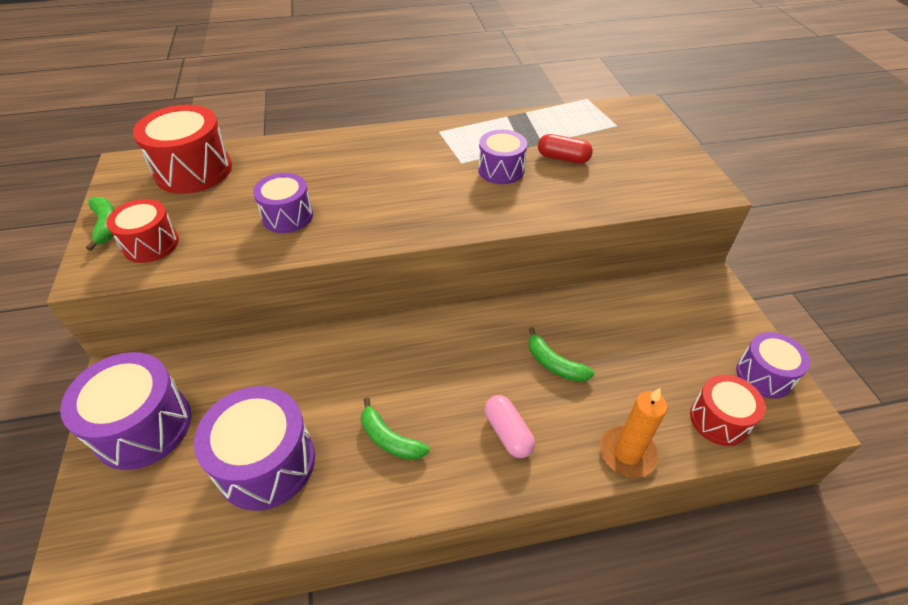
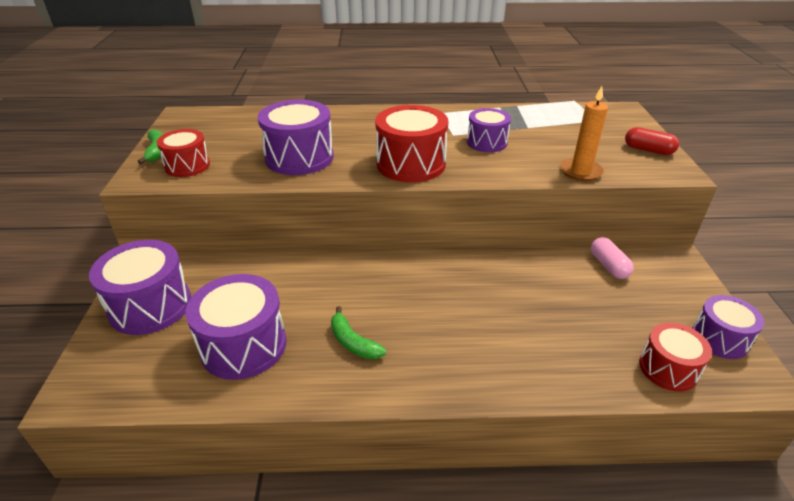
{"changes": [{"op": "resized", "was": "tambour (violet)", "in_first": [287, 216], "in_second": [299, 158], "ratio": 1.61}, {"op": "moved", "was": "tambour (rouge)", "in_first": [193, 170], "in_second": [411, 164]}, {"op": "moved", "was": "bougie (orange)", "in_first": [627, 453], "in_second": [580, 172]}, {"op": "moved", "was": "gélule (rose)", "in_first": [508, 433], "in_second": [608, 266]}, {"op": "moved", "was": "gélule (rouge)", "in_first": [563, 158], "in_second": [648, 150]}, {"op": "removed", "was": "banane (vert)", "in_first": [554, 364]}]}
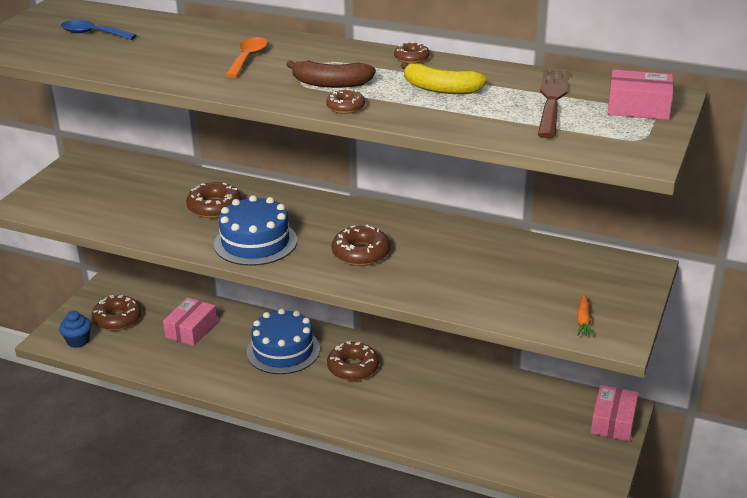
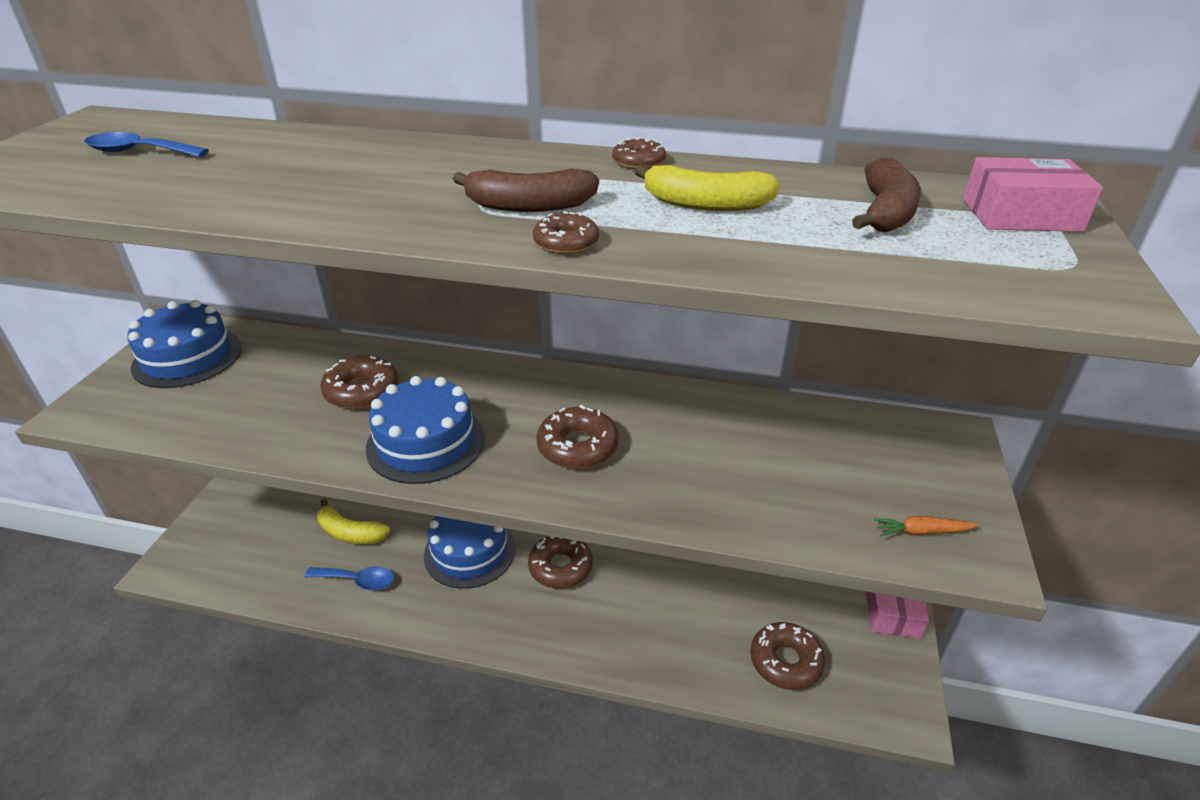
{"changes": [{"op": "added", "now": "gâteau (bleu)", "in_second": [187, 357]}, {"op": "added", "now": "cuillère (bleu)", "in_second": [358, 581]}, {"op": "replaced", "was": "boîte (rose)", "now": "banane (jaune)", "in_first": [191, 329], "in_second": [350, 533]}, {"op": "moved", "was": "beignet (marron)", "in_first": [117, 319], "in_second": [785, 661]}, {"op": "replaced", "was": "fourchette (marron)", "now": "banane (marron)", "in_first": [552, 100], "in_second": [885, 212]}, {"op": "turned", "was": "carotte (orange)", "in_first": [583, 320], "in_second": [922, 531], "clockwise": 90}, {"op": "removed", "was": "muffin (bleu)", "in_first": [78, 341]}, {"op": "removed", "was": "cuillère (orange)", "in_first": [248, 58]}]}
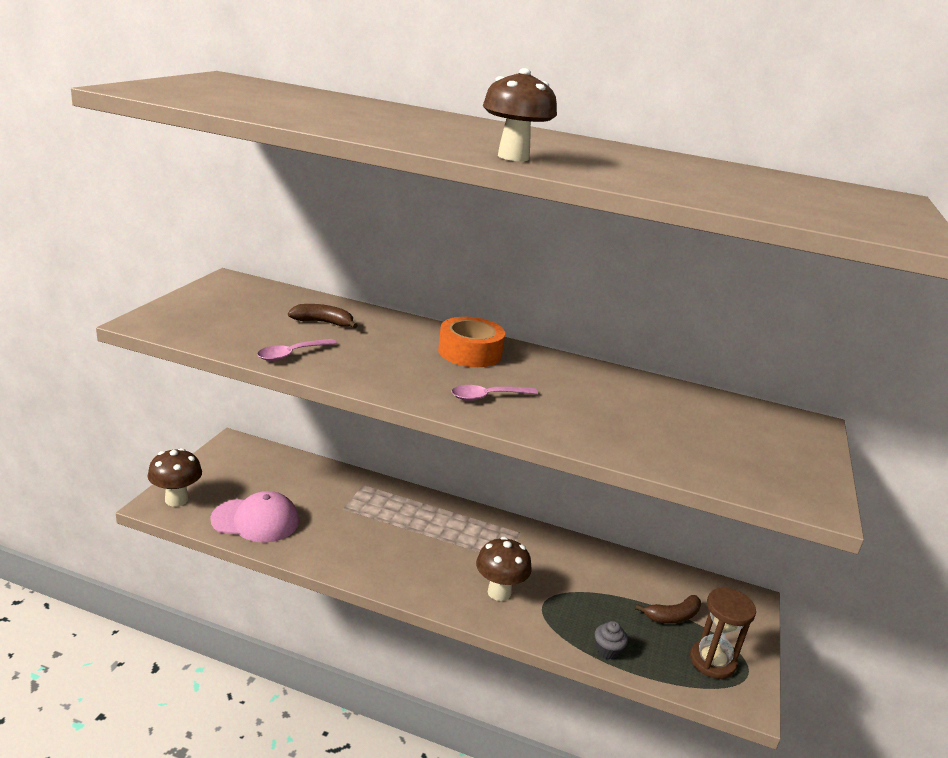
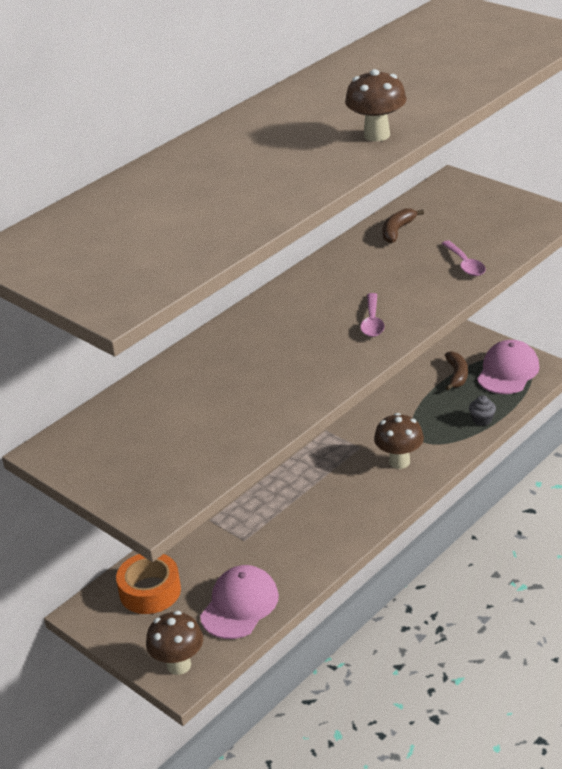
{"changes": [{"op": "moved", "was": "ruban adhésif (orange)", "in_first": [470, 352], "in_second": [150, 591]}, {"op": "moved", "was": "banane (marron)", "in_first": [323, 322], "in_second": [397, 231]}, {"op": "moved", "was": "cuillère (rose)", "in_first": [291, 354], "in_second": [465, 264]}, {"op": "replaced", "was": "sablier (marron)", "now": "casquette (rose)", "in_first": [712, 661], "in_second": [508, 371]}]}
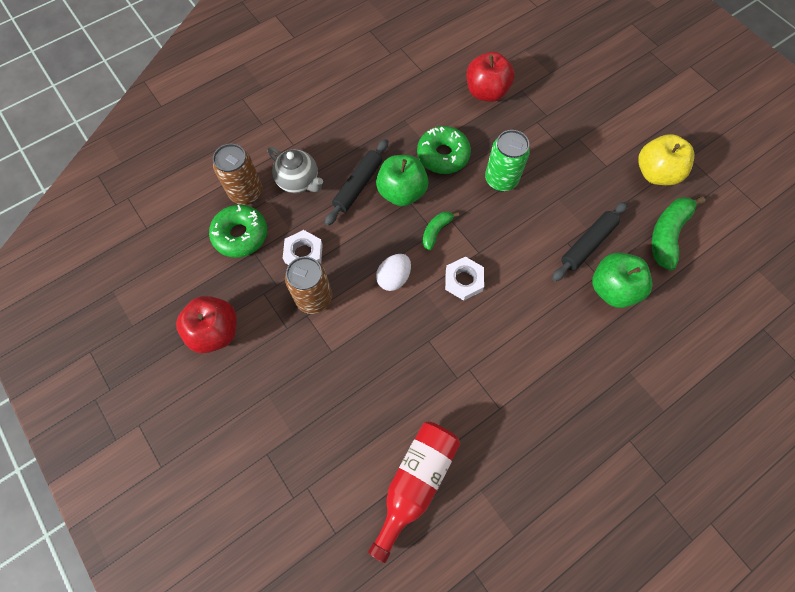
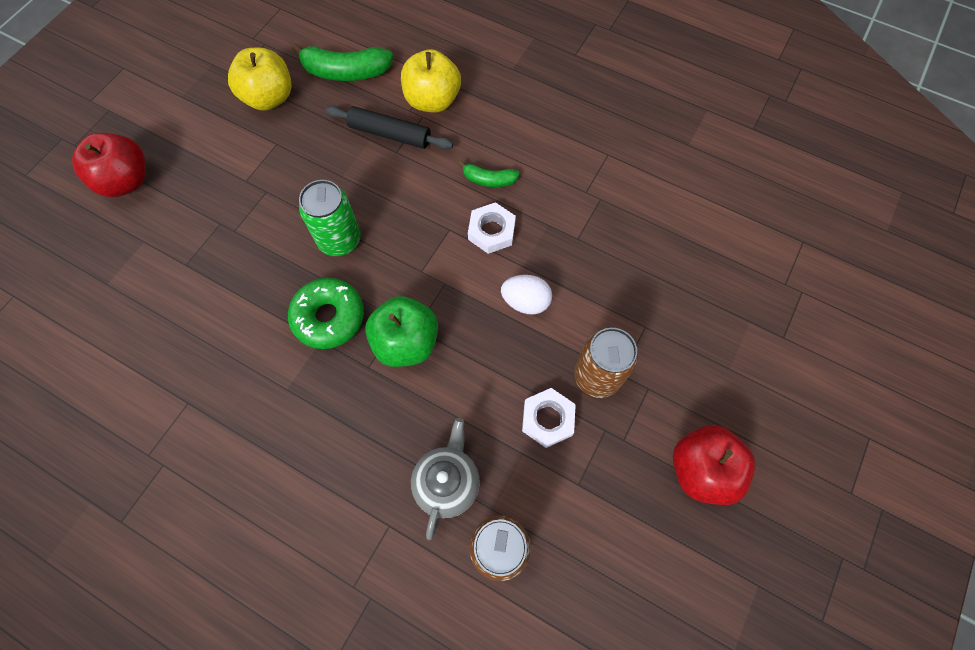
{"changes": [{"op": "moved", "was": "pomme (rouge)", "in_first": [486, 92], "in_second": [126, 181]}, {"op": "recoloured", "was": "pomme (vert)", "now": "pomme (jaune)", "in_first": [612, 289], "in_second": [432, 101]}, {"op": "moved", "was": "banane (vert)", "in_first": [436, 231], "in_second": [489, 180]}, {"op": "removed", "was": "beignet (vert)", "in_first": [240, 235]}, {"op": "removed", "was": "rouleau à pâtisserie (noir)", "in_first": [358, 185]}, {"op": "removed", "was": "bouteille (rouge)", "in_first": [415, 482]}]}
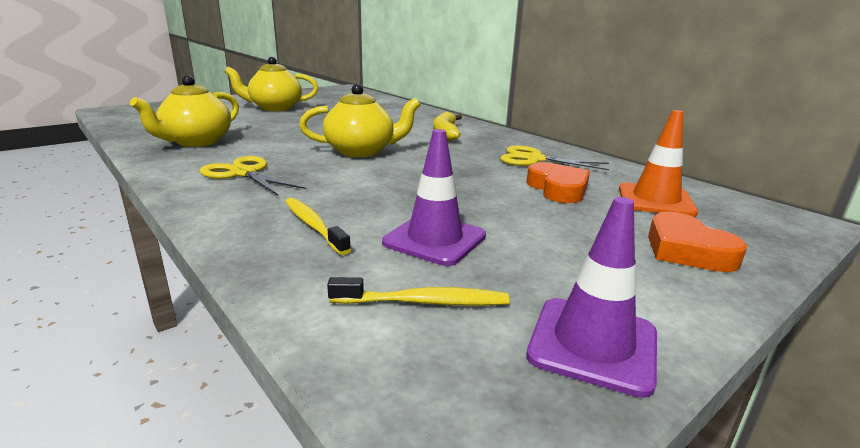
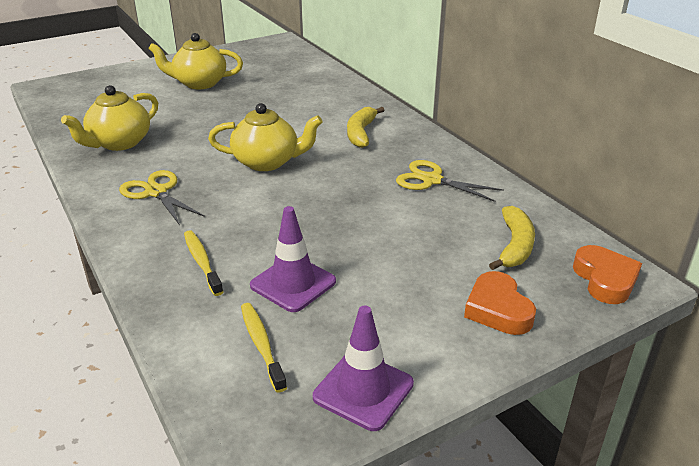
{"changes": [{"op": "turned", "was": "brosse à dents (jaune)", "in_first": [423, 302], "in_second": [262, 345], "clockwise": -120}, {"op": "replaced", "was": "cône de chantier (orange)", "now": "banane (jaune)", "in_first": [655, 200], "in_second": [515, 246]}, {"op": "moved", "was": "cœur (orange)", "in_first": [558, 189], "in_second": [605, 279]}]}
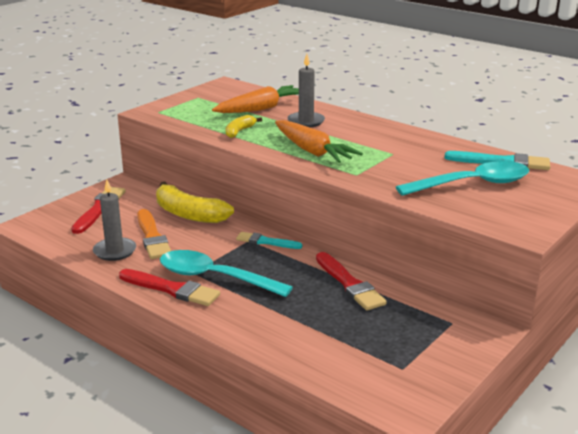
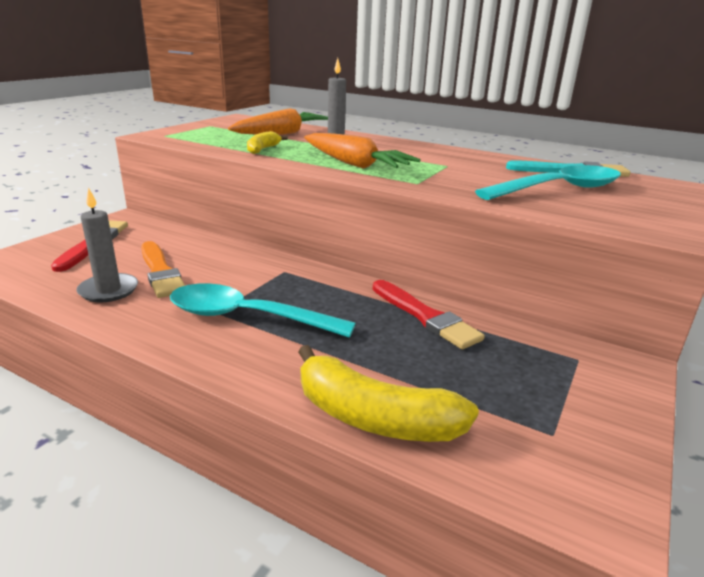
{"changes": [{"op": "moved", "was": "banane (jaune)", "in_first": [189, 214], "in_second": [374, 417]}, {"op": "removed", "was": "pinceau (rouge)", "in_first": [171, 289]}, {"op": "removed", "was": "pinceau (turquoise)", "in_first": [266, 242]}]}
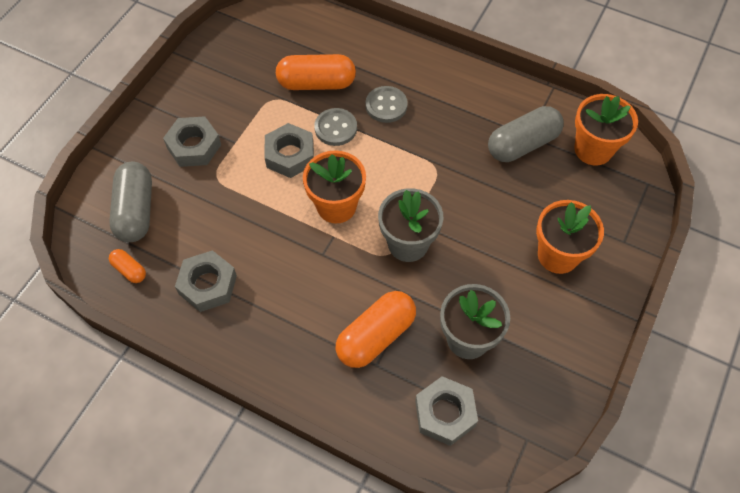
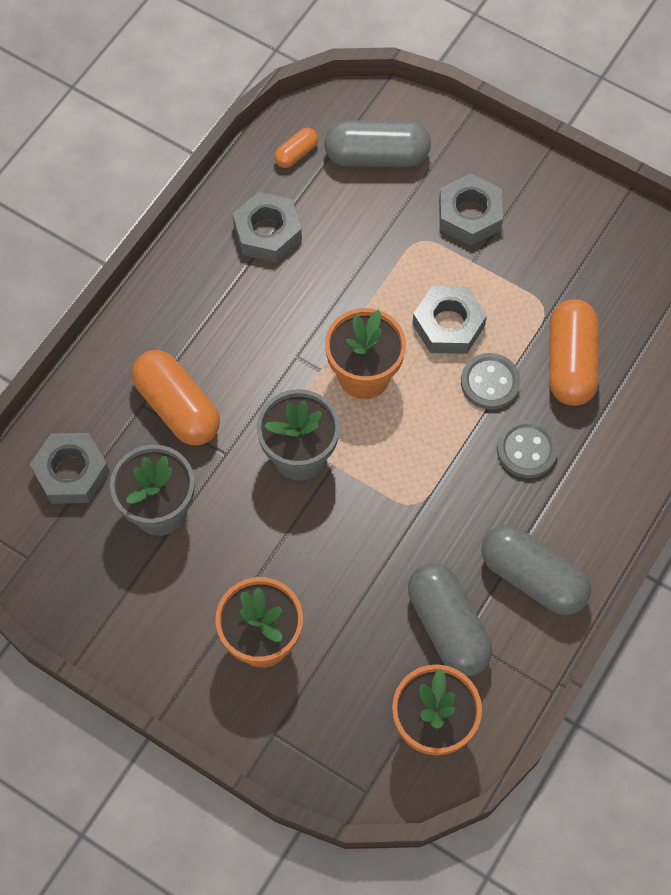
{"changes": [{"op": "added", "now": "gélule (gris)", "in_second": [532, 577]}]}
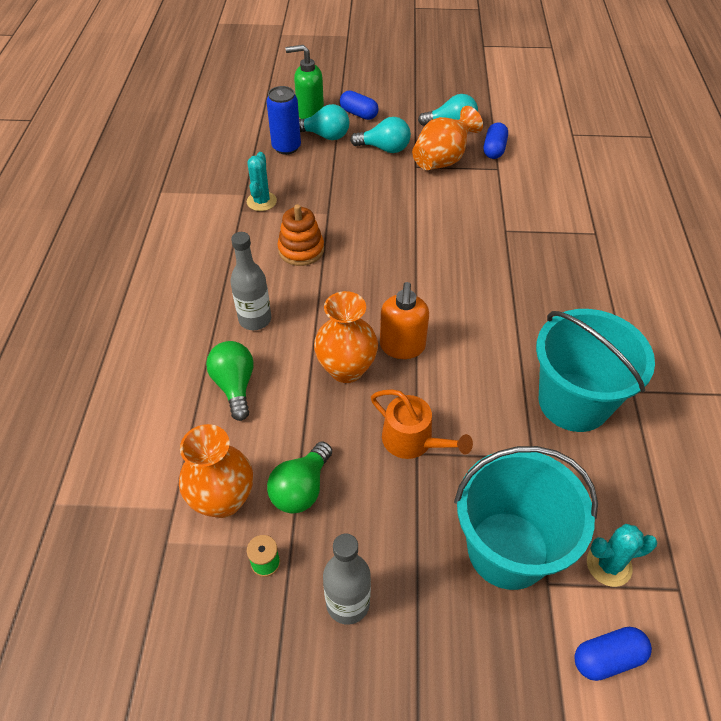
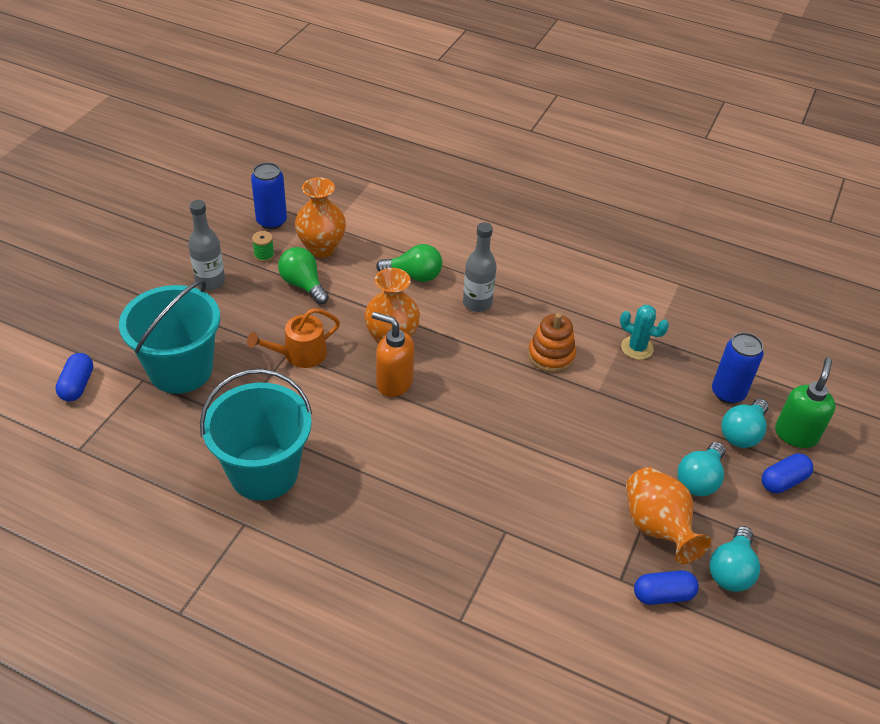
{"changes": [{"op": "added", "now": "canette (bleu)", "in_second": [271, 221]}, {"op": "turned", "was": "gélule (bleu)", "in_first": [494, 149], "in_second": [663, 595], "clockwise": -45}, {"op": "removed", "was": "cactus (turquoise)", "in_first": [609, 565]}]}
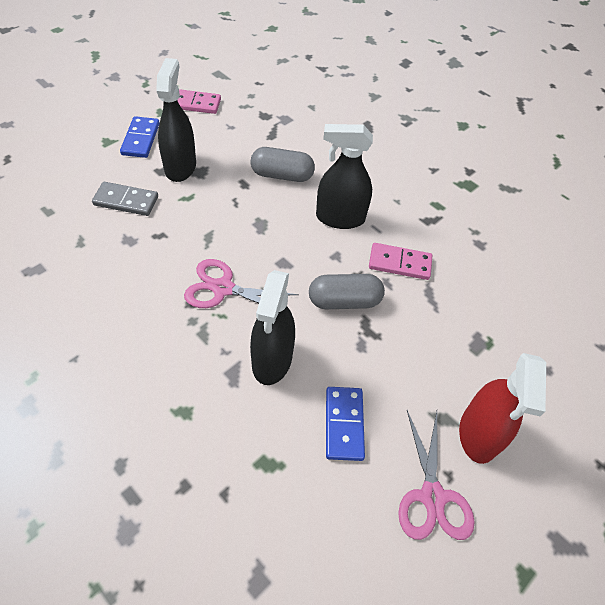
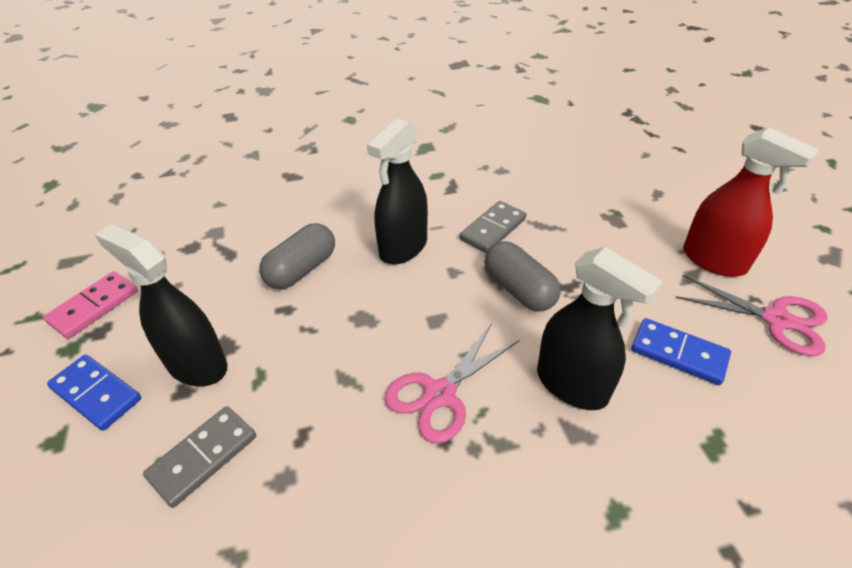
{"changes": [{"op": "recoloured", "was": "domino (rose)", "now": "domino (gris)", "in_first": [399, 263], "in_second": [493, 229]}, {"op": "turned", "was": "gélule (gris)", "in_first": [344, 301], "in_second": [519, 289], "clockwise": -60}]}
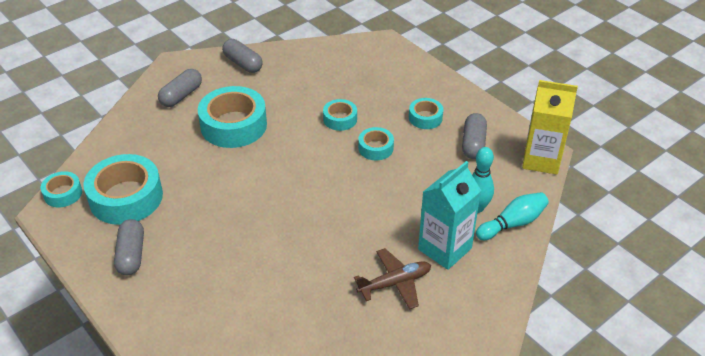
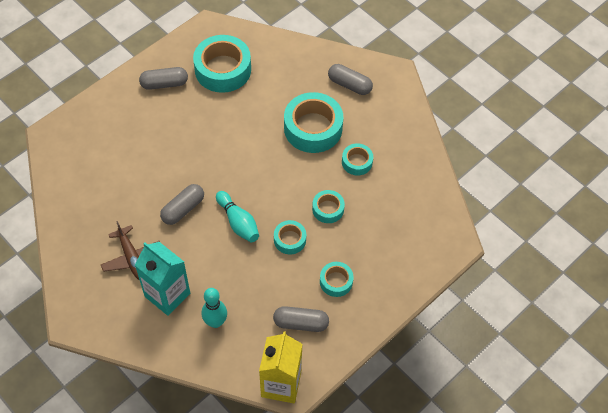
{"changes": [{"op": "moved", "was": "gélule (gris)", "in_first": [243, 63], "in_second": [183, 209]}, {"op": "moved", "was": "quille (turquoise)", "in_first": [512, 223], "in_second": [238, 222]}, {"op": "moved", "was": "ruban adhésif (turquoise)", "in_first": [63, 193], "in_second": [357, 162]}]}
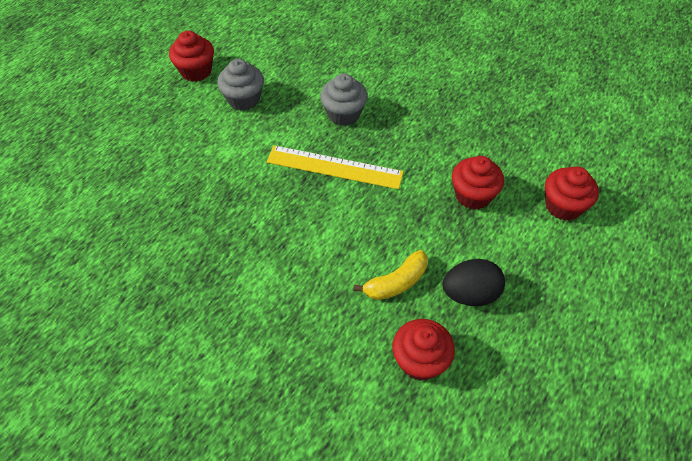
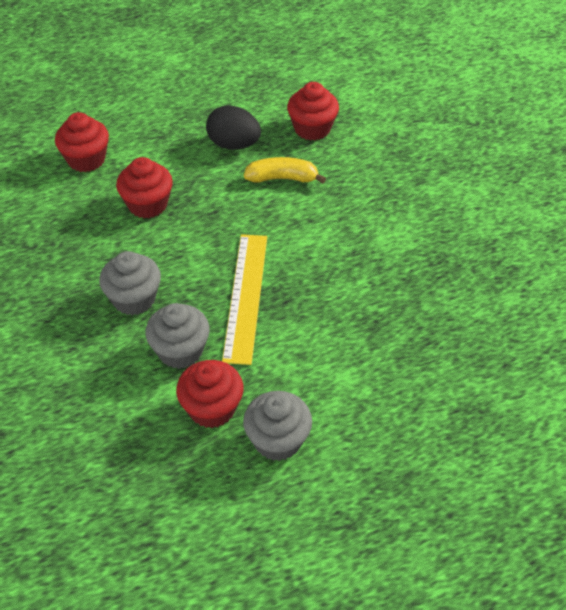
{"changes": [{"op": "added", "now": "muffin (gris)", "in_second": [134, 299]}, {"op": "moved", "was": "muffin (rouge)", "in_first": [196, 71], "in_second": [212, 408]}, {"op": "turned", "was": "règle (jaune)", "in_first": [334, 167], "in_second": [246, 296], "clockwise": 45}]}
